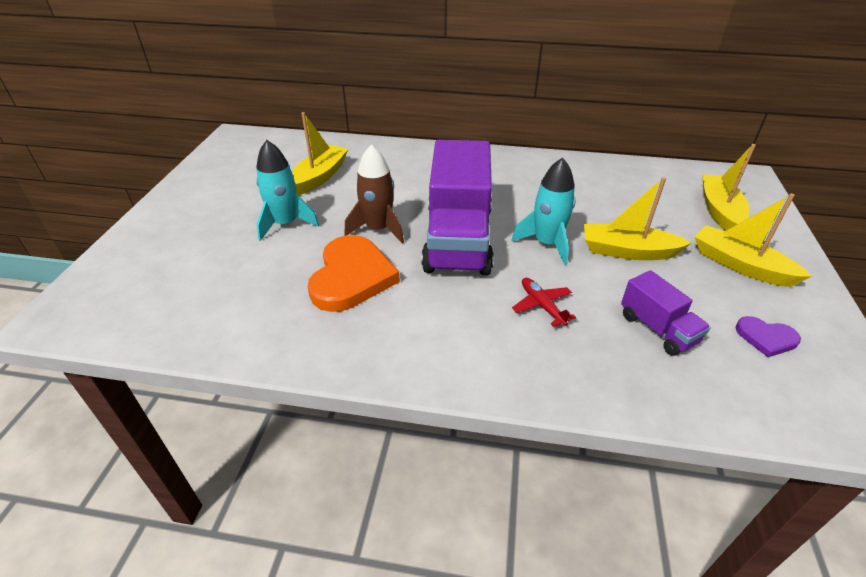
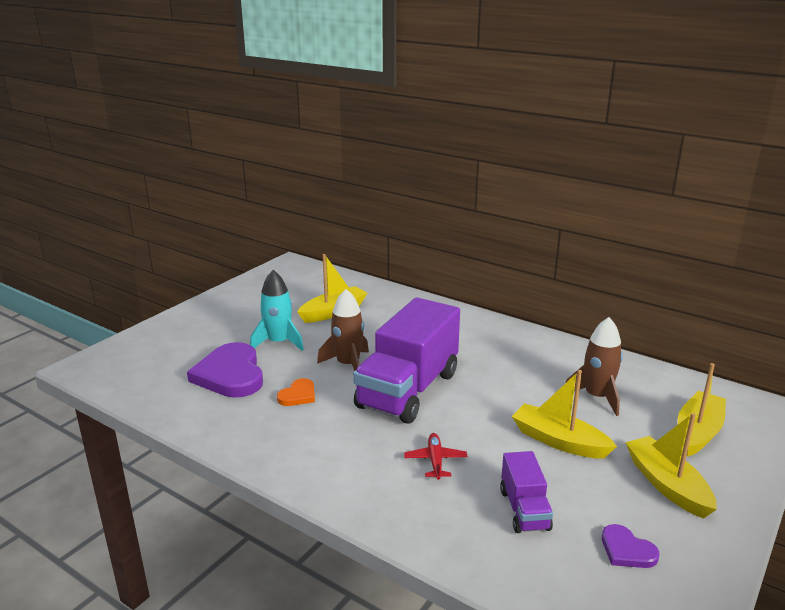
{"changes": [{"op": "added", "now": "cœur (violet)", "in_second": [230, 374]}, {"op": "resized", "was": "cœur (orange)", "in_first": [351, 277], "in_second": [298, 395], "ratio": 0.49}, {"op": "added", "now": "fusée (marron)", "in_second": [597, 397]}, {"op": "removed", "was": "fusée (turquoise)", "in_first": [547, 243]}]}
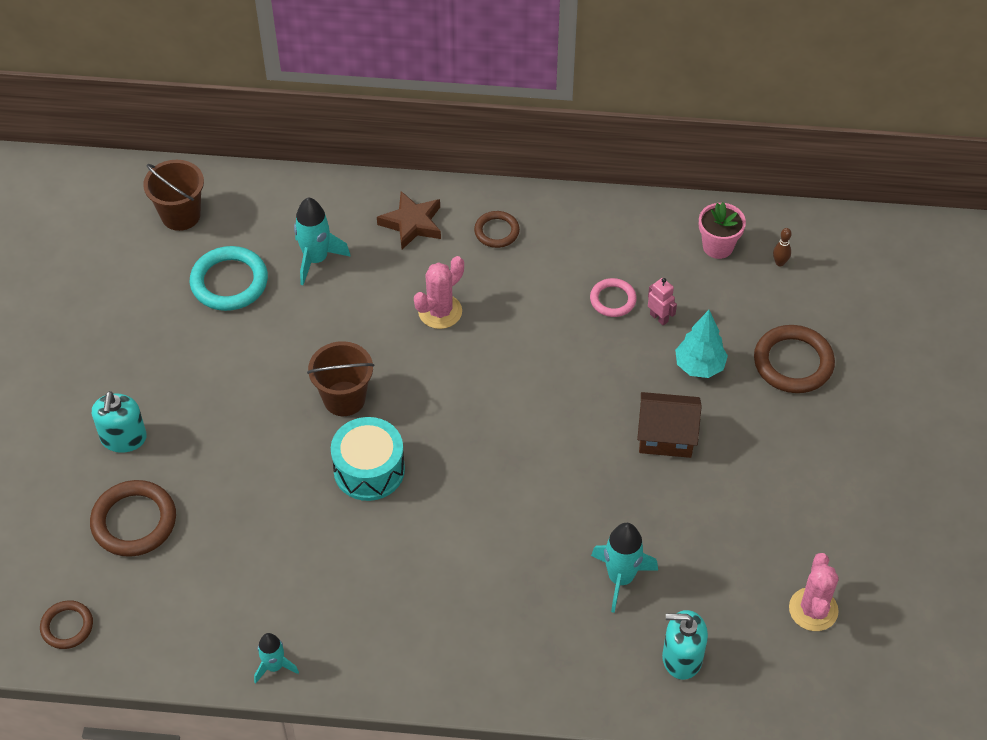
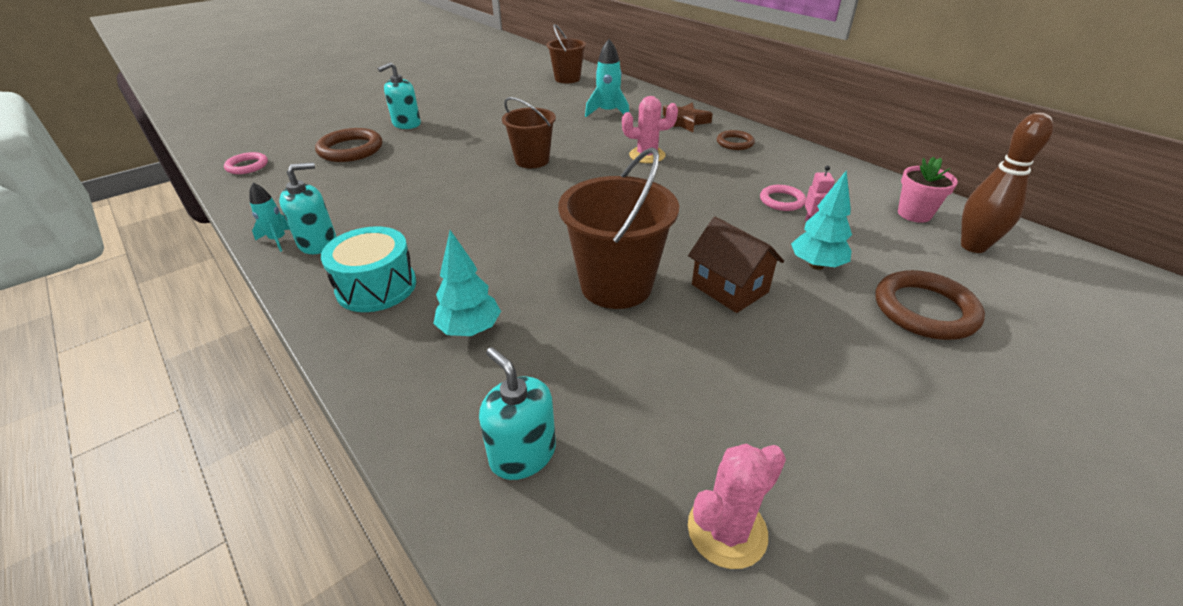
{"changes": [{"op": "recoloured", "was": "anneau (marron)", "now": "anneau (rose)", "in_first": [67, 626], "in_second": [247, 166]}, {"op": "added", "now": "distributeur de savon (turquoise)", "in_second": [318, 243]}, {"op": "moved", "was": "tambour (turquoise)", "in_first": [369, 470], "in_second": [376, 287]}, {"op": "added", "now": "arbre (turquoise)", "in_second": [470, 330]}, {"op": "added", "now": "seau (marron)", "in_second": [616, 285]}, {"op": "resized", "was": "quille (marron)", "in_first": [779, 263], "in_second": [973, 246], "ratio": 2.35}, {"op": "removed", "was": "anneau (turquoise)", "in_first": [229, 282]}, {"op": "removed", "was": "fusée (turquoise)", "in_first": [620, 578]}]}
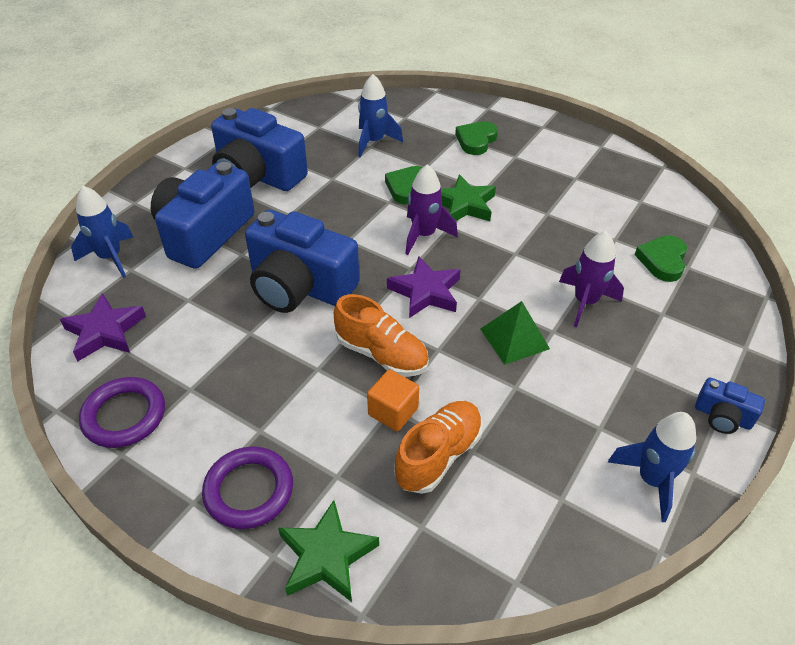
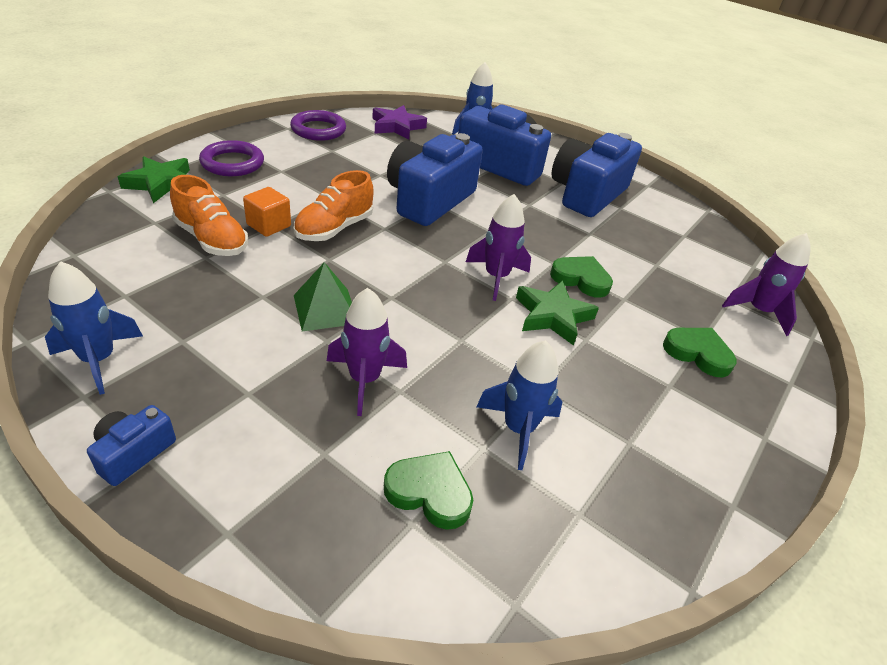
{"changes": [{"op": "moved", "was": "fusée (bleu)", "in_first": [374, 142], "in_second": [518, 429]}, {"op": "added", "now": "fusée (violet)", "in_second": [758, 311]}, {"op": "removed", "was": "étoile (violet)", "in_first": [425, 292]}]}
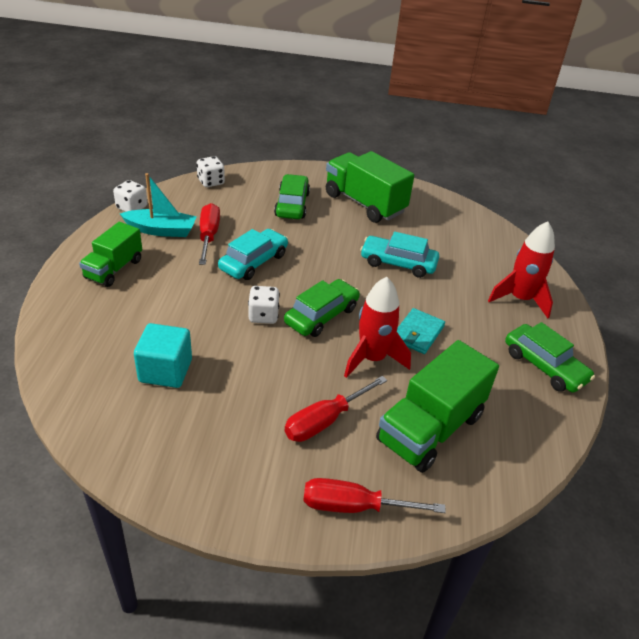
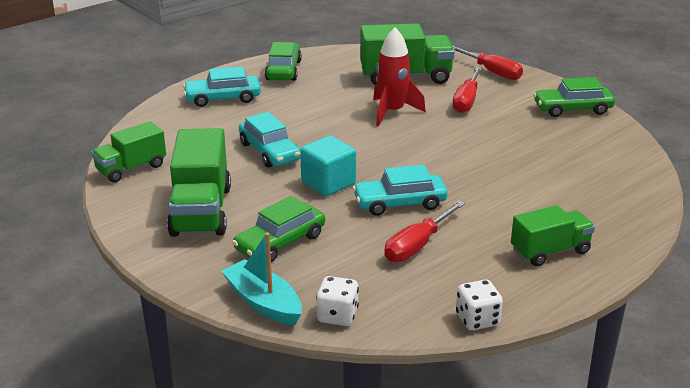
{"changes": [{"op": "added", "now": "camion (vert)", "in_second": [131, 168]}, {"op": "replaced", "was": "fusée (rouge)", "now": "voiture (turquoise)", "in_first": [520, 299], "in_second": [223, 98]}, {"op": "moved", "was": "bateau (turquoise)", "in_first": [161, 230], "in_second": [263, 302]}, {"op": "moved", "was": "cube (turquoise)", "in_first": [165, 371], "in_second": [328, 183]}, {"op": "turned", "was": "tournevis (rouge)", "in_first": [325, 420], "in_second": [466, 101], "clockwise": 105}, {"op": "moved", "was": "voiture (vert)", "in_first": [321, 315], "in_second": [572, 109]}, {"op": "removed", "was": "dé (blanc)", "in_first": [263, 316]}, {"op": "removed", "was": "portefeuille (turquoise)", "in_first": [418, 333]}]}
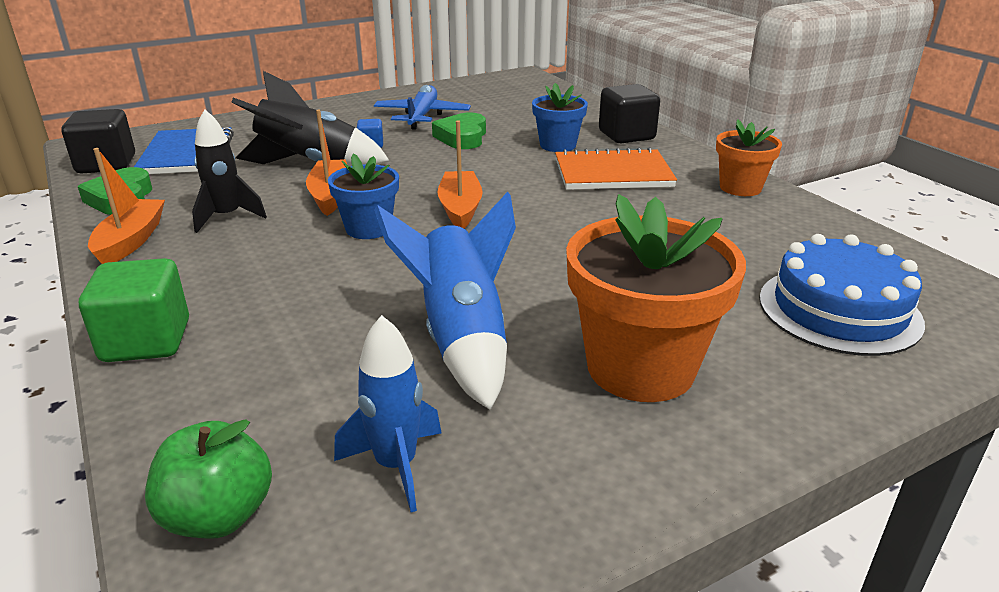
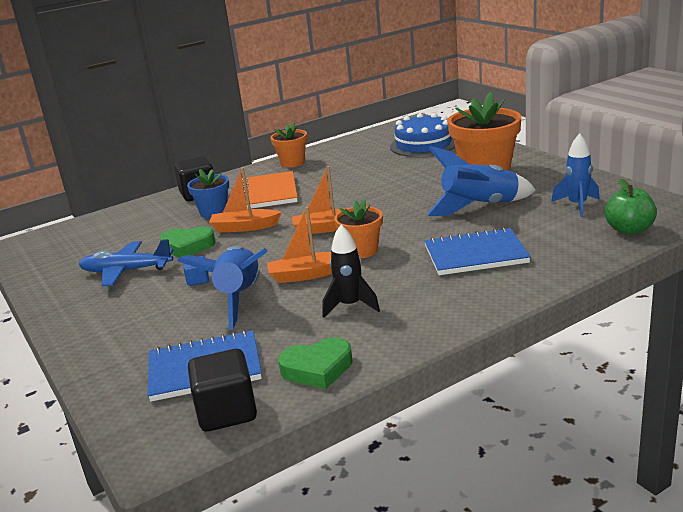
{"changes": [{"op": "recoloured", "was": "fusée (noir)", "now": "fusée (bleu)", "in_first": [309, 164], "in_second": [239, 298]}, {"op": "moved", "was": "bateau (orange)", "in_first": [131, 241], "in_second": [244, 227]}, {"op": "recoloured", "was": "pot de fleurs (bleu)", "now": "pot de fleurs (orange)", "in_first": [368, 228], "in_second": [361, 251]}, {"op": "added", "now": "carnet (bleu)", "in_second": [475, 255]}, {"op": "removed", "was": "cube (vert)", "in_first": [146, 341]}]}
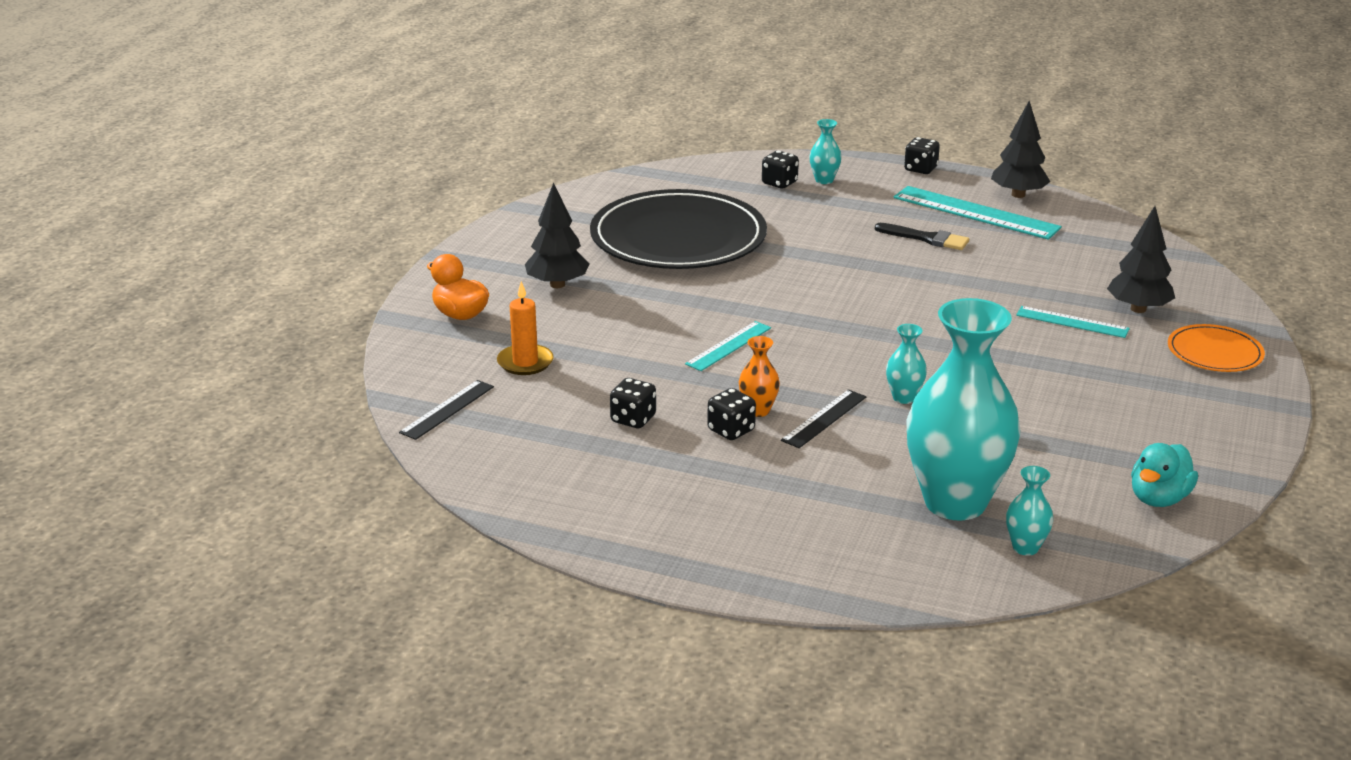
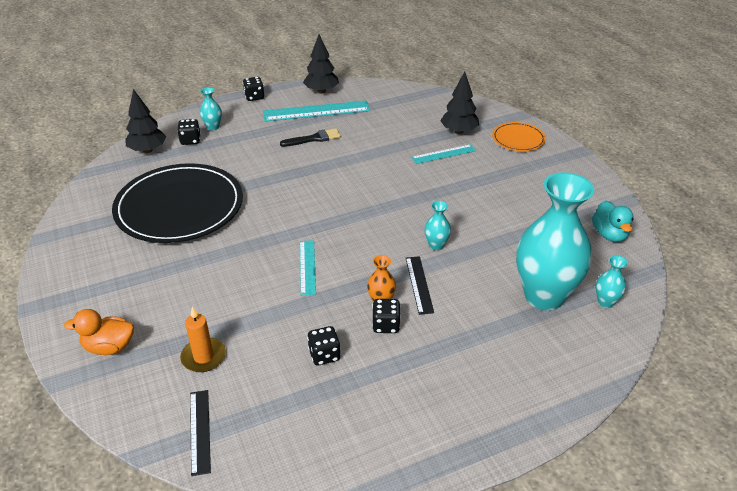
{"changes": [{"op": "moved", "was": "arbre (noir)", "in_first": [557, 284], "in_second": [148, 150]}]}
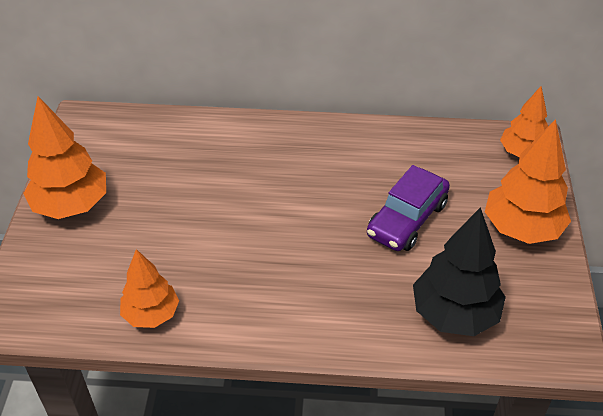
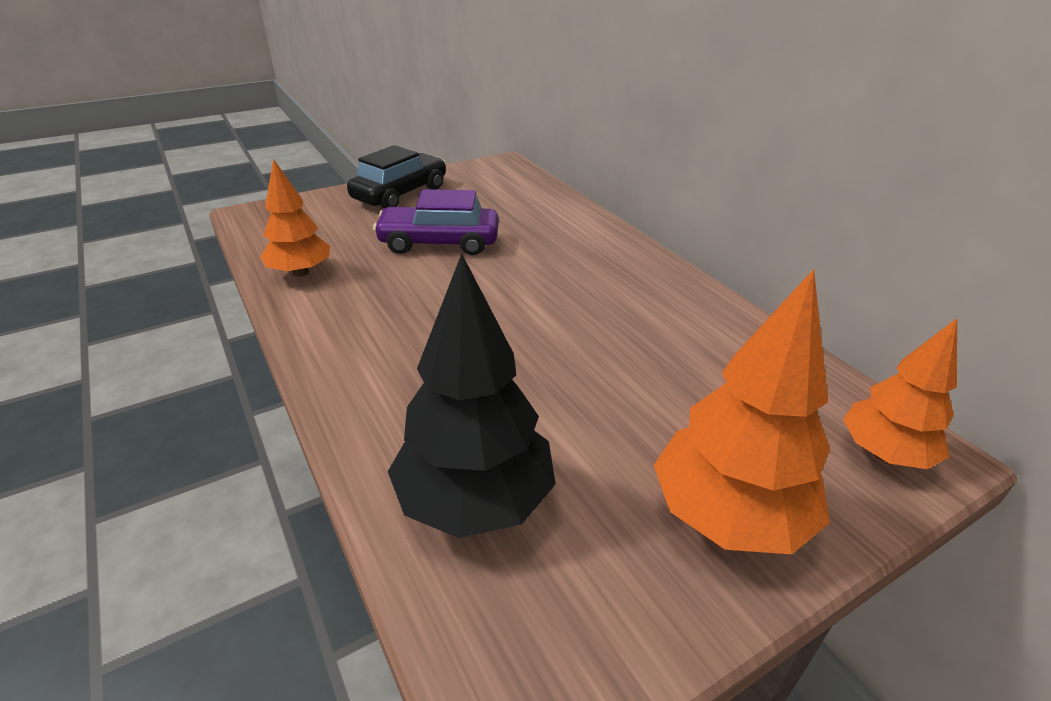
{"changes": [{"op": "replaced", "was": "arbre (orange)", "now": "voiture (noir)", "in_first": [71, 205], "in_second": [400, 194]}, {"op": "moved", "was": "voiture (violet)", "in_first": [407, 219], "in_second": [439, 243]}]}
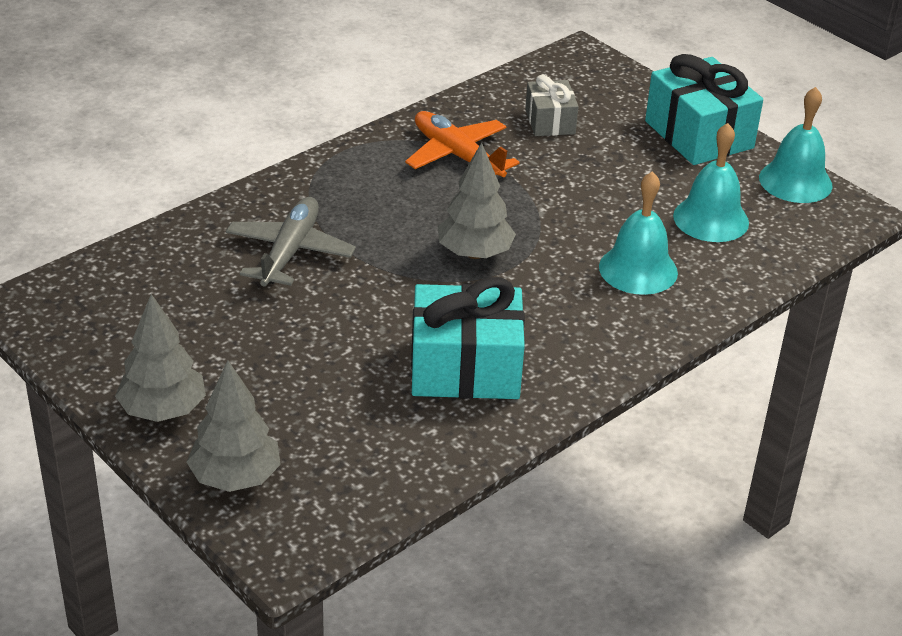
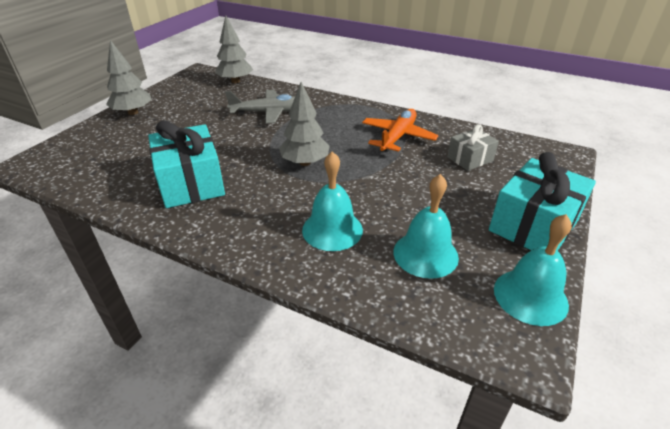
{"changes": [{"op": "moved", "was": "arbre (gris)", "in_first": [235, 478], "in_second": [235, 81]}]}
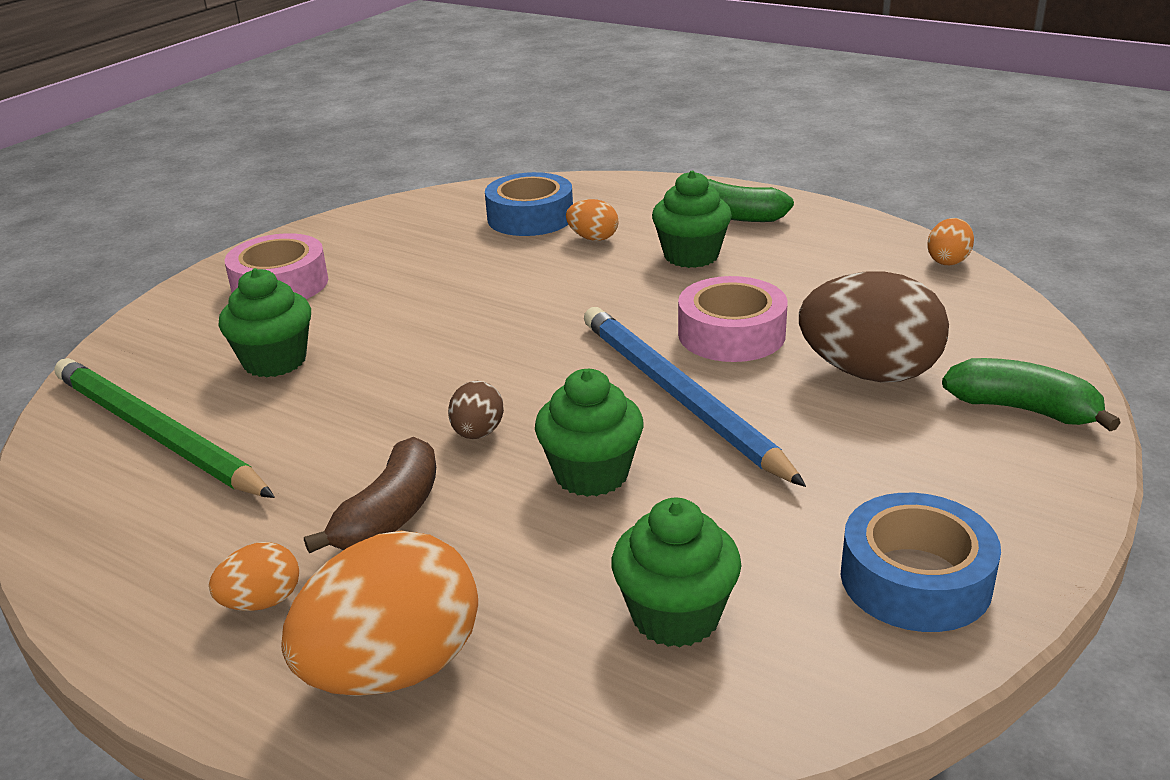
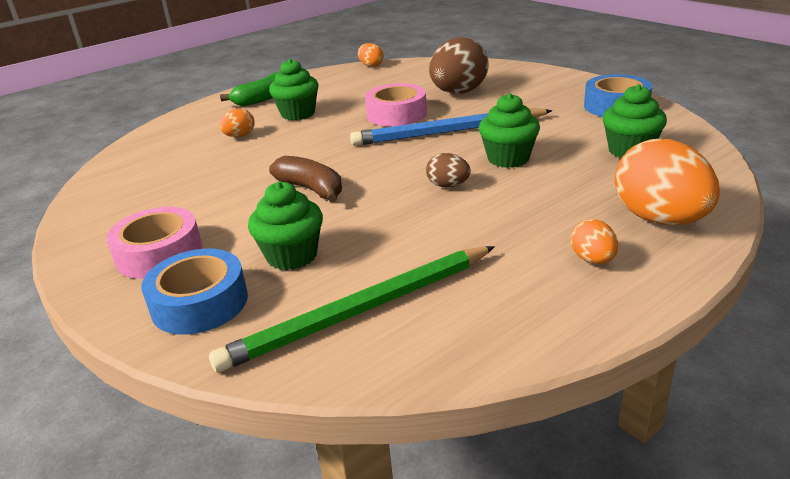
{"changes": [{"op": "moved", "was": "ruban adhésif (bleu)", "in_first": [530, 217], "in_second": [200, 303]}, {"op": "moved", "was": "banane (marron)", "in_first": [390, 515], "in_second": [311, 189]}, {"op": "removed", "was": "banane (vert)", "in_first": [1023, 409]}]}
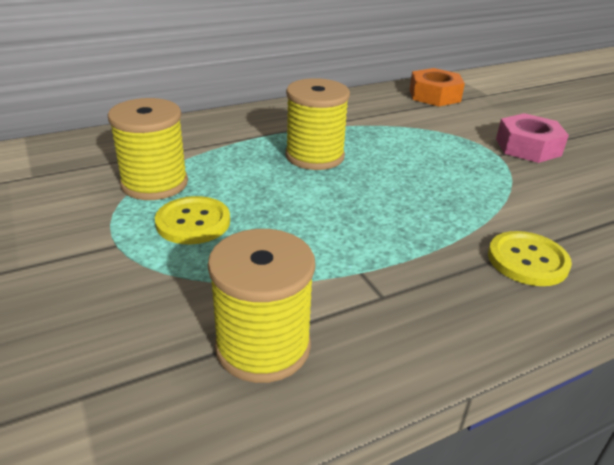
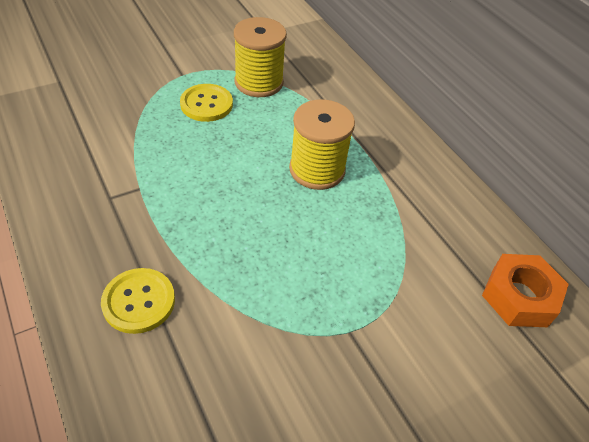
{"changes": [{"op": "removed", "was": "bobine (jaune)", "in_first": [263, 346]}, {"op": "removed", "was": "écrou (rose)", "in_first": [528, 147]}]}
